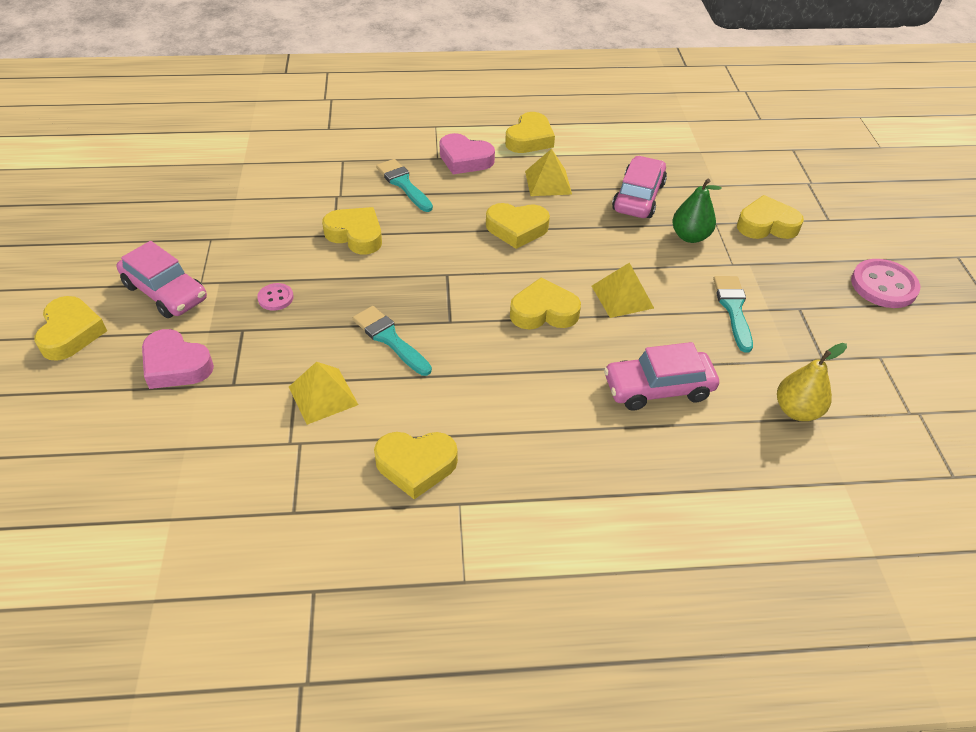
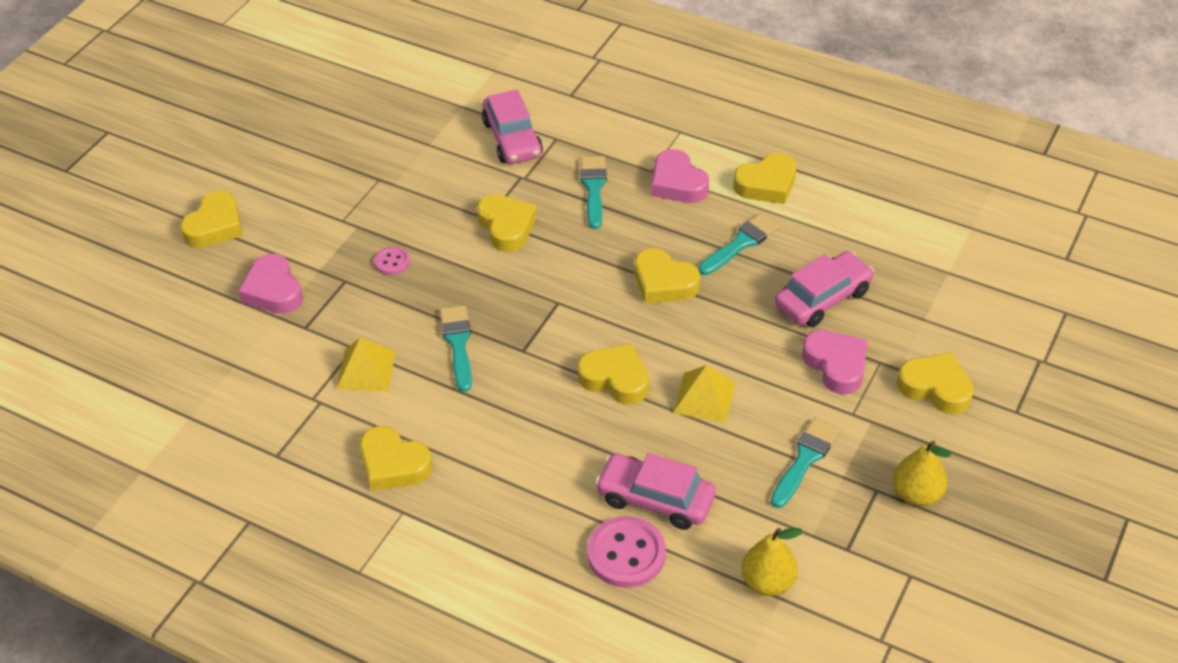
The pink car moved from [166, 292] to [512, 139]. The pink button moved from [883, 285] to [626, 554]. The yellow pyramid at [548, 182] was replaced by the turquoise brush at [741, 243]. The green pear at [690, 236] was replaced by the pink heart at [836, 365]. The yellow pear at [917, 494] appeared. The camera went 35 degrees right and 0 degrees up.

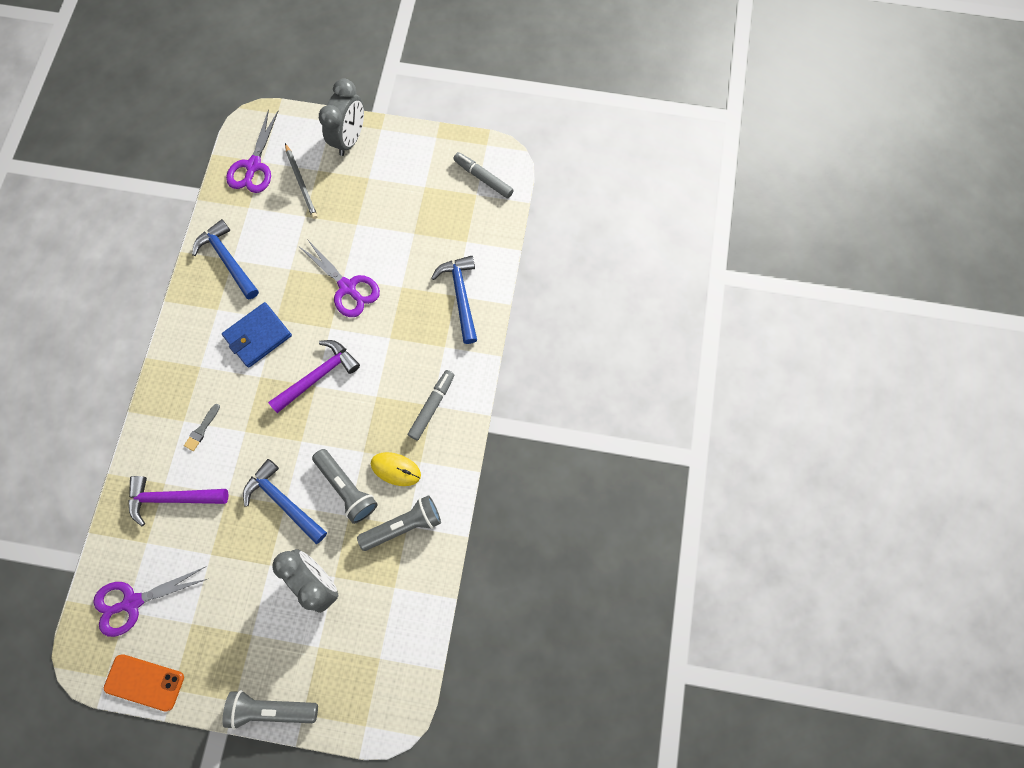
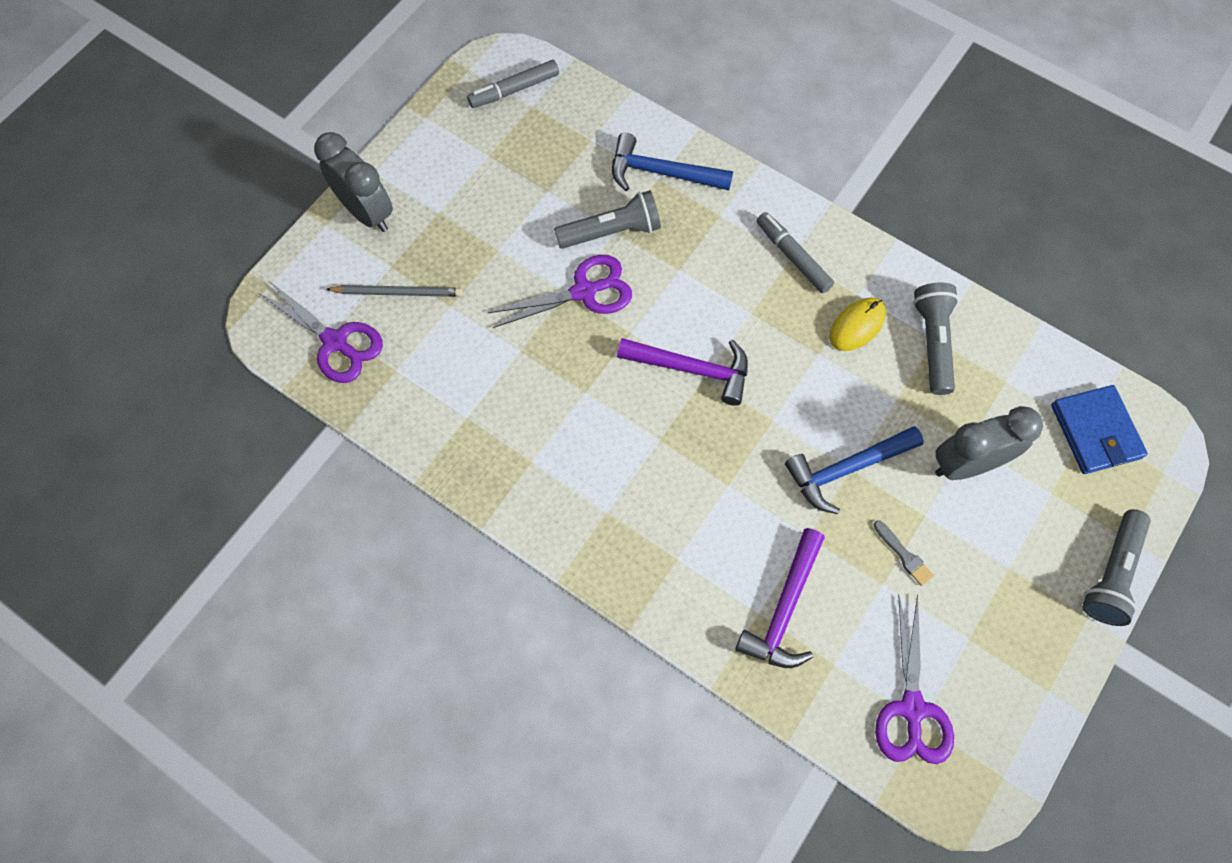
The grey flashlight moved from [347, 488] to [612, 232]. The purple hammer at [318, 376] turned 120 degrees clockwise. The grey brush moved from [202, 429] to [904, 555]. The blue wallet moved from [258, 336] to [1095, 431]. The orange phone at [144, 682] disappeared. The blue hammer at [228, 260] disappeared. The camera went 65 degrees left and 5 degrees down.

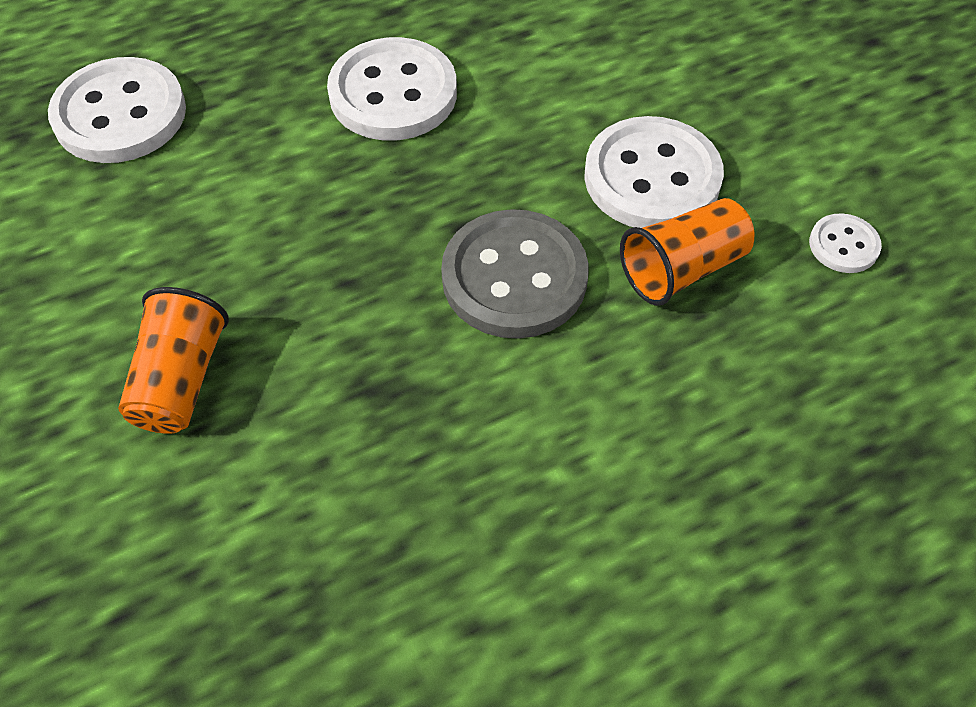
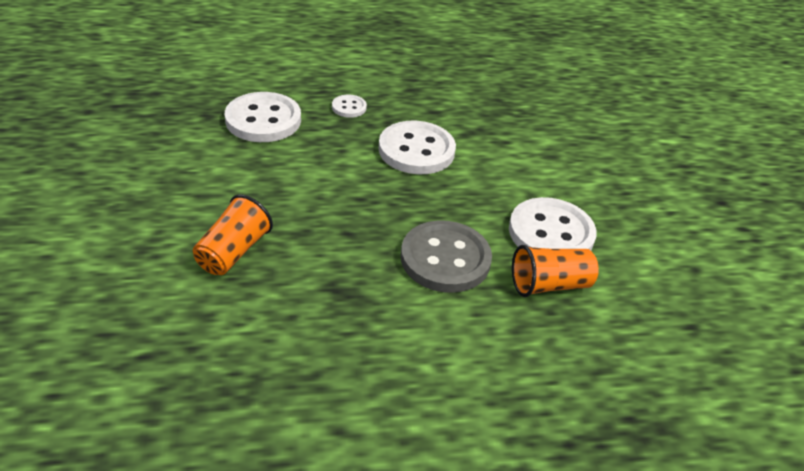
The white button moved from [843, 245] to [349, 107]. The camera went 15 degrees right and 15 degrees down.

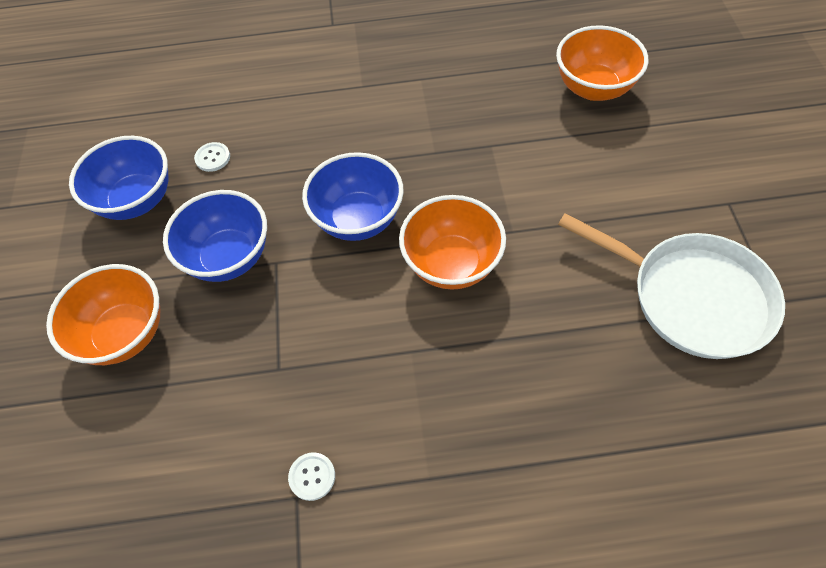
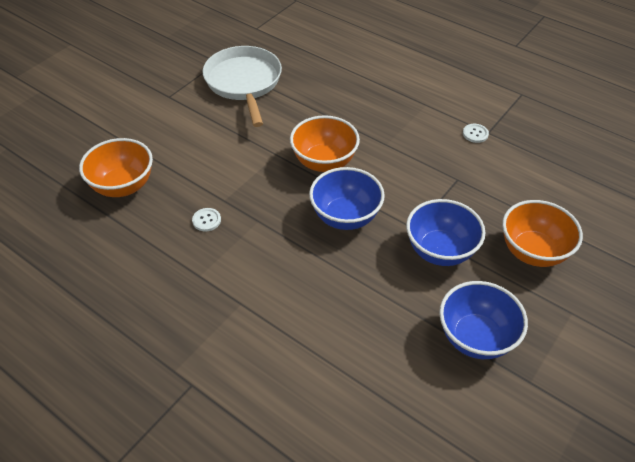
The white button moved from [213, 158] to [206, 220]. The camera went 140 degrees left and 10 degrees down.

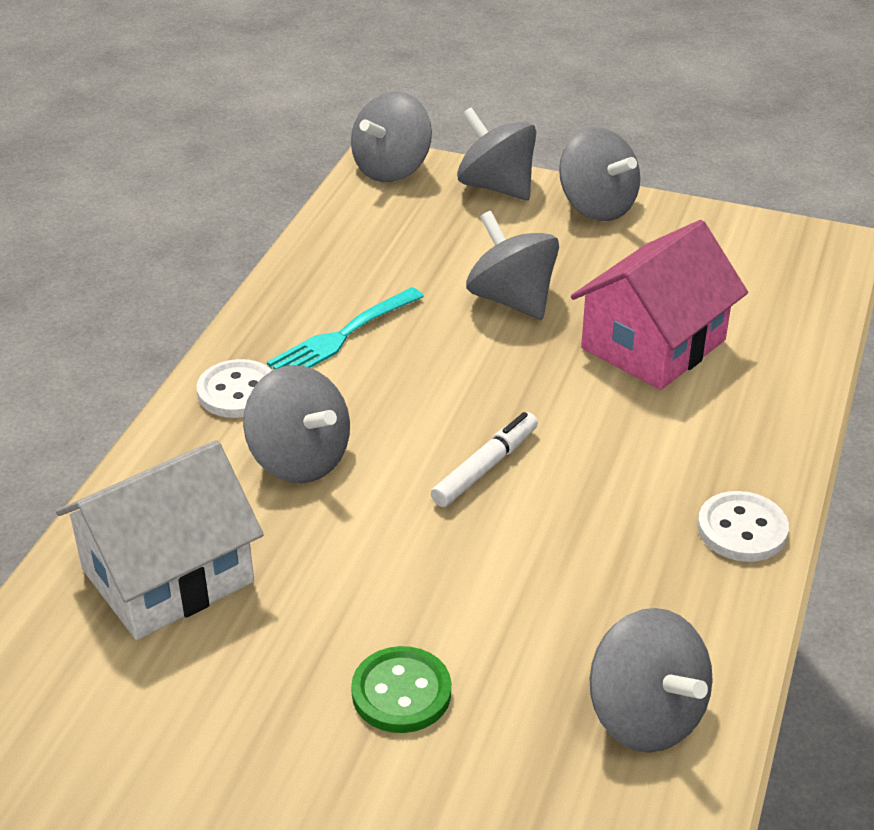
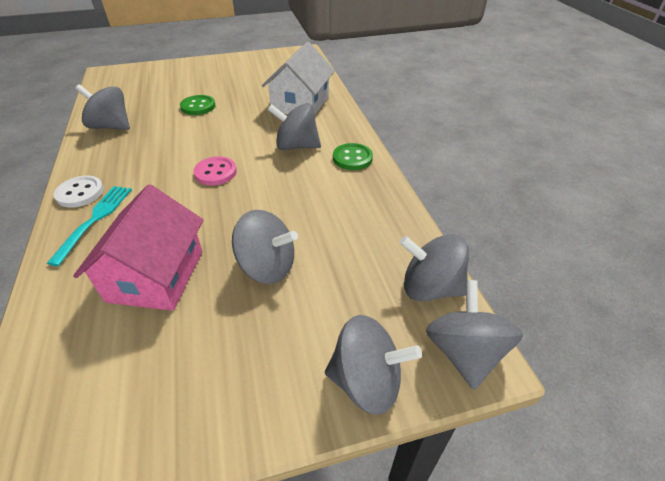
The turquoise fork moved from [343, 335] to [95, 220]. The white marker at [485, 467] was replaced by the pink button at [215, 172]. The white button at [237, 391] became the green button at [352, 158]. The grey spinning top moved from [596, 207] to [430, 287]. The camera went 145 degrees right and 5 degrees up.

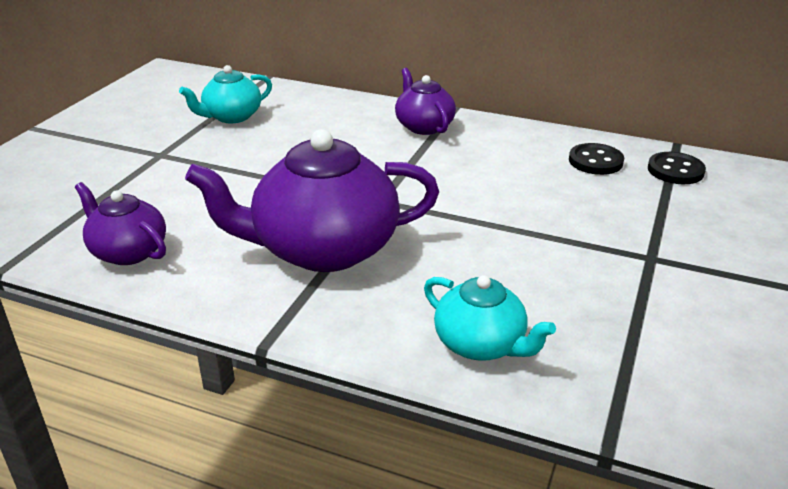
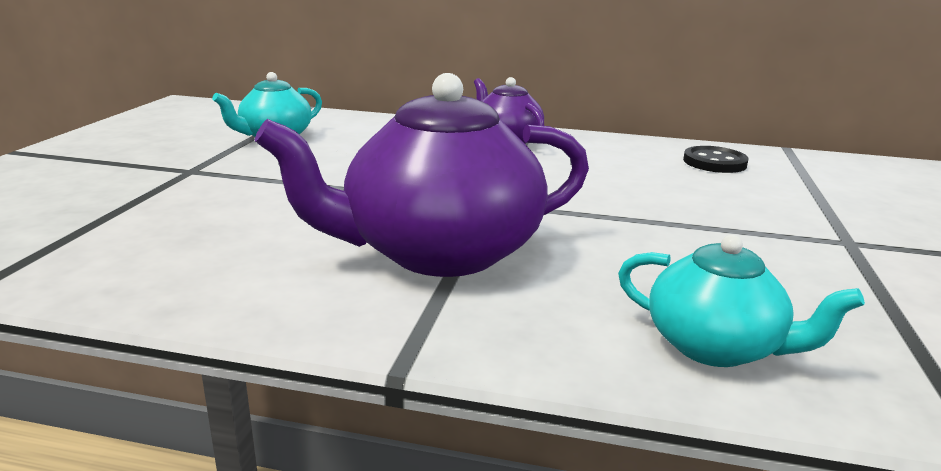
The purple teapot at [128, 251] disappeared. The black button at [675, 170] disappeared. The camera went 10 degrees left and 10 degrees down.

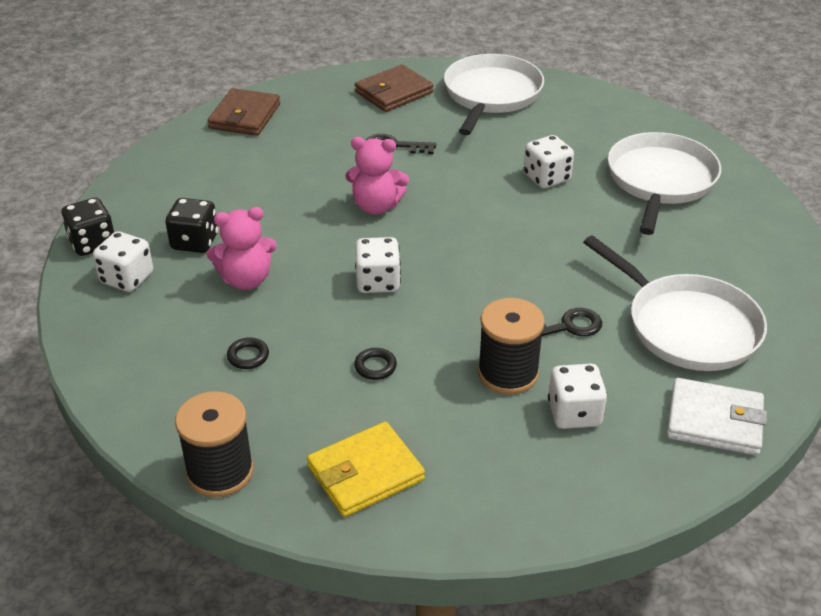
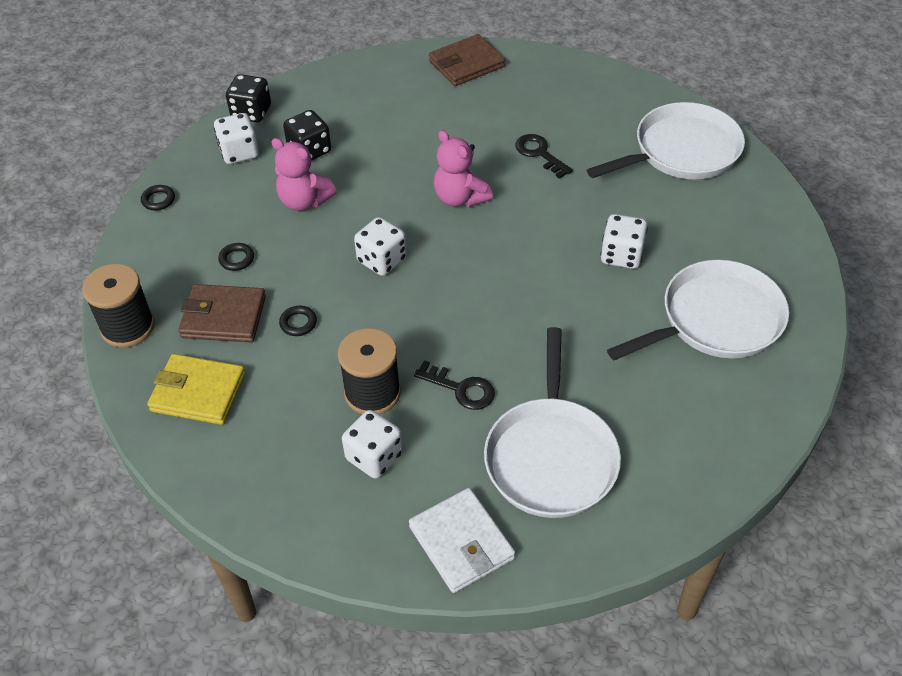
The black ring at [158, 200] appeared. The brown wallet moved from [393, 92] to [223, 317]. The camera went 45 degrees right and 10 degrees up.

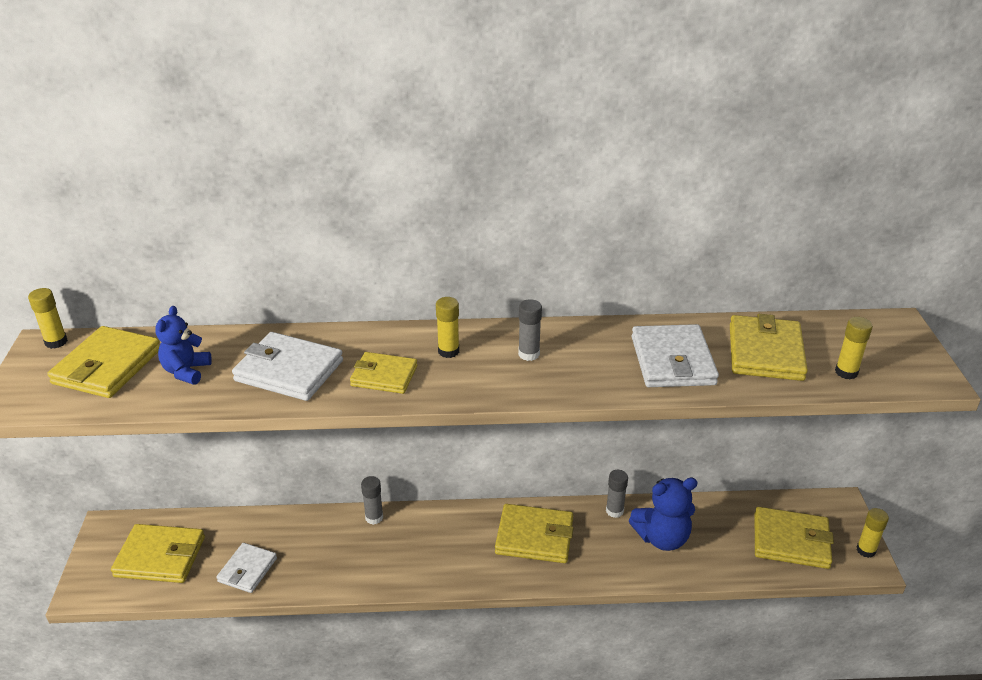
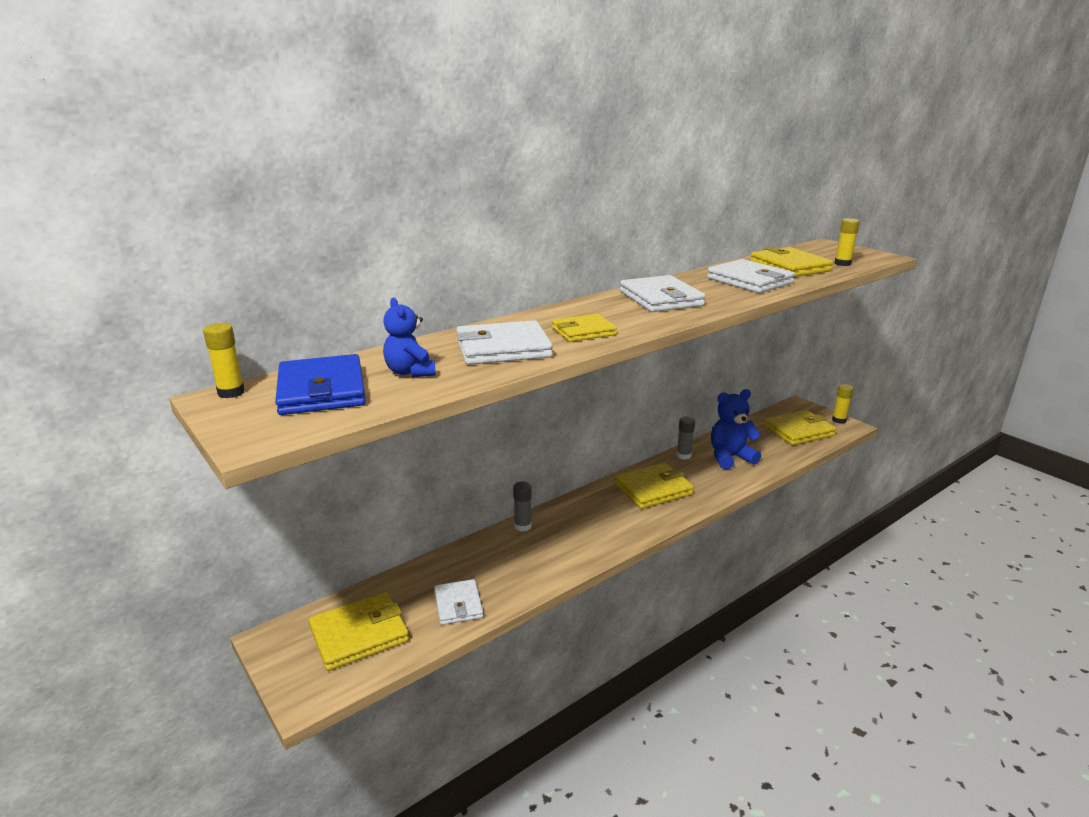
The yellow wallet at [107, 366] became the blue wallet at [322, 390]. The grey glue stick at [529, 354] was replaced by the white wallet at [660, 298]. The blue teddy bear at [662, 538] turned 150 degrees counterclockwise. The yellow glue stick at [448, 351] disappeared. The camera went 35 degrees left and 10 degrees down.

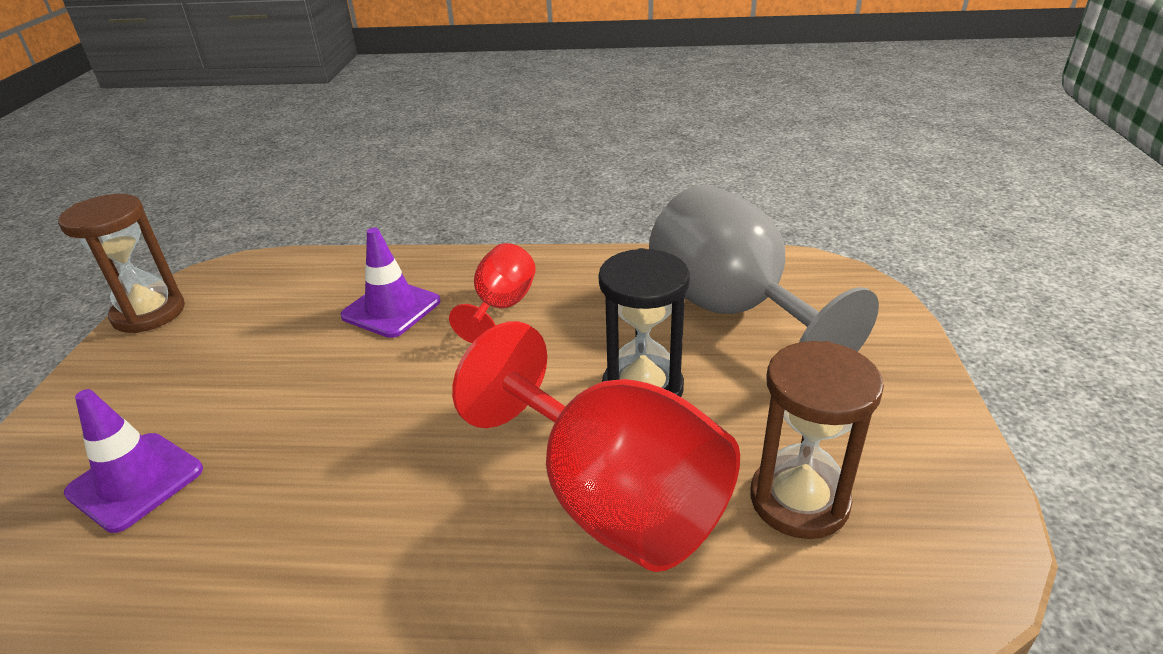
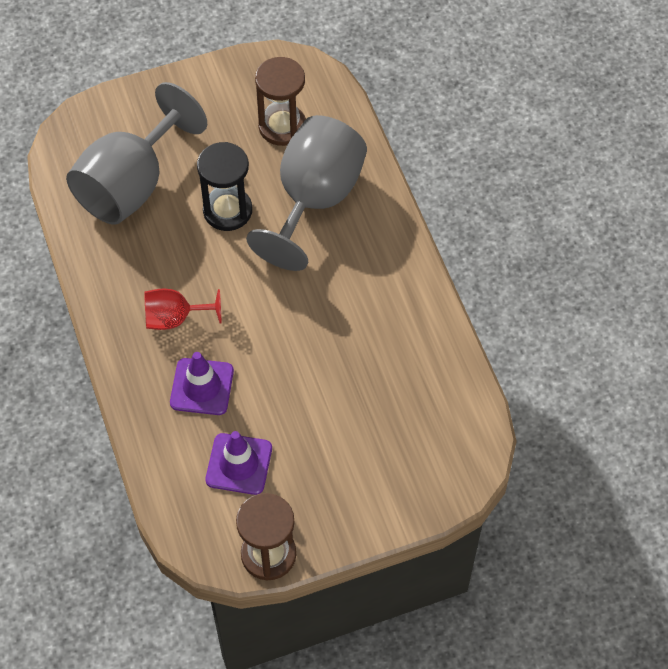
The purple traffic cone moved from [135, 481] to [239, 464]. The red goblet at [611, 498] became the grey goblet at [314, 199]. The camera went 115 degrees left and 25 degrees up.

